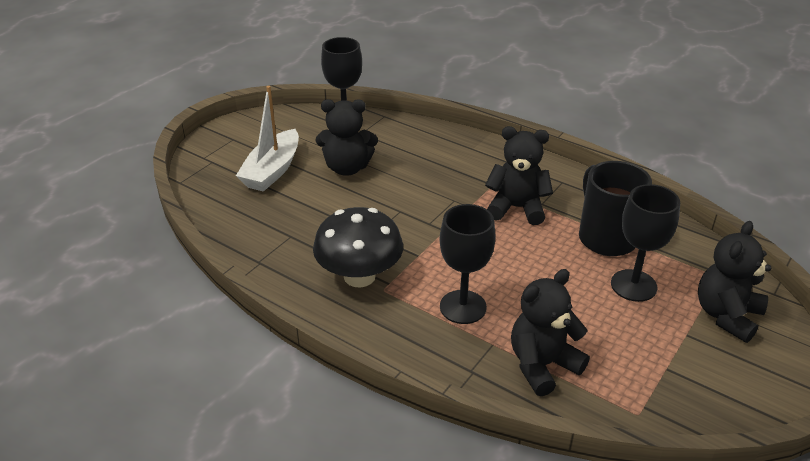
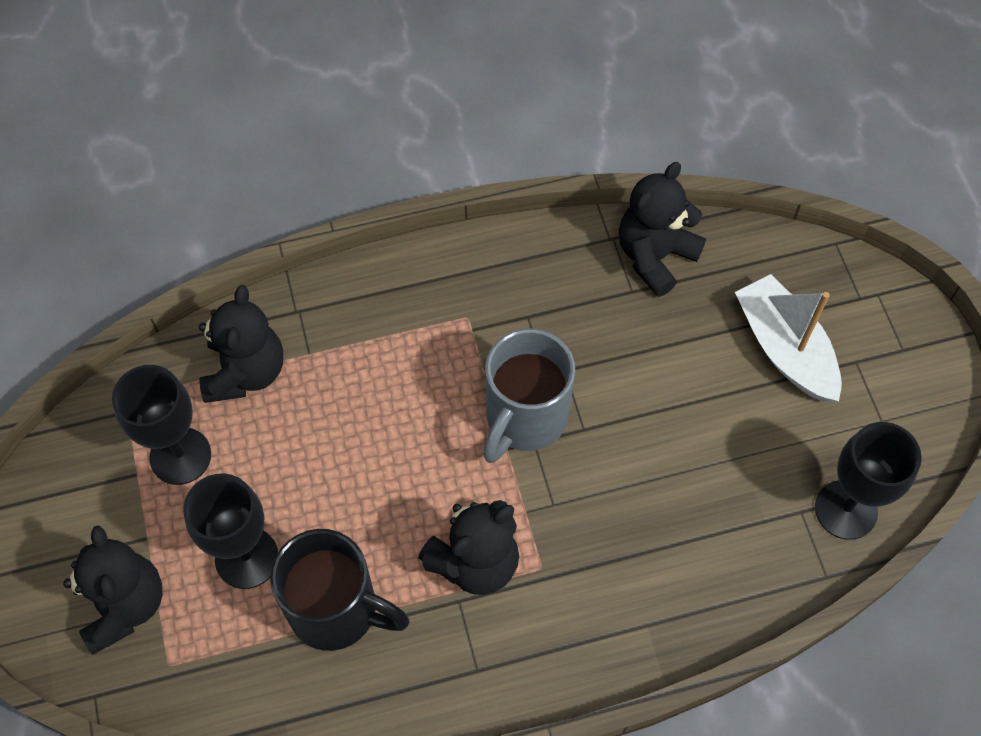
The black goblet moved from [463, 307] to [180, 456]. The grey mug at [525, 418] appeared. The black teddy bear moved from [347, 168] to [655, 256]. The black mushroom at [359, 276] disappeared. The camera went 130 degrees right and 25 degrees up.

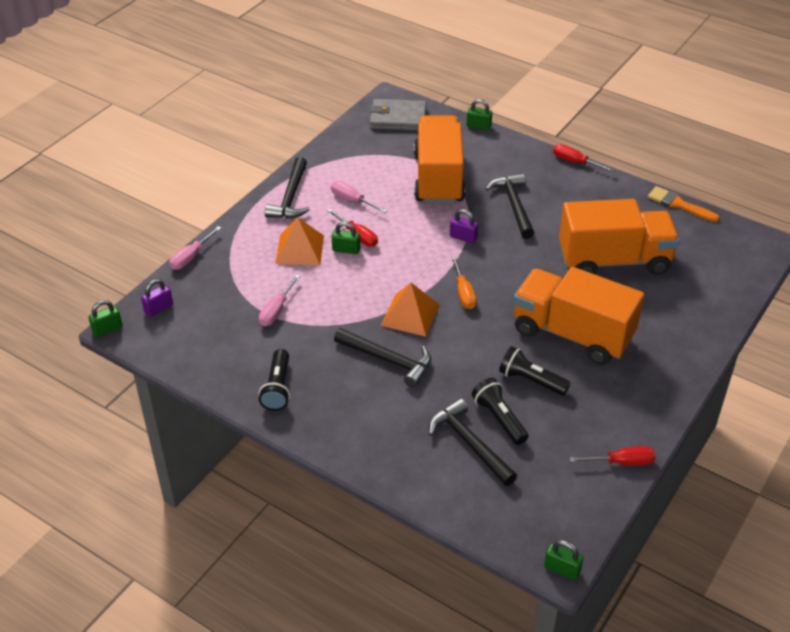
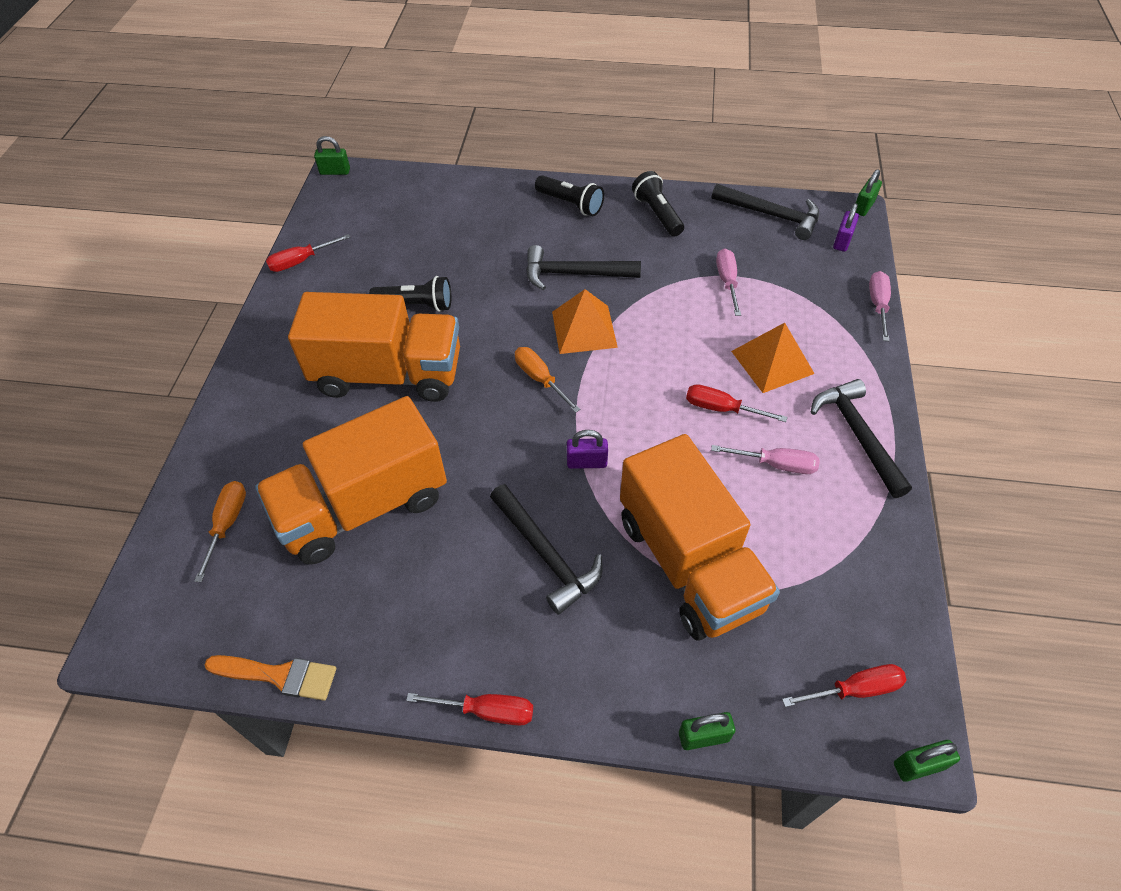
The orange screwdriver at [228, 523] appeared. The black flashlight moved from [499, 418] to [570, 204]. The black hammer moved from [469, 443] to [771, 215]. The grey wallet at [398, 118] was replaced by the red screwdriver at [855, 689]. The green padlock moved from [346, 250] to [919, 765]. The camera went 155 degrees right and 10 degrees up.

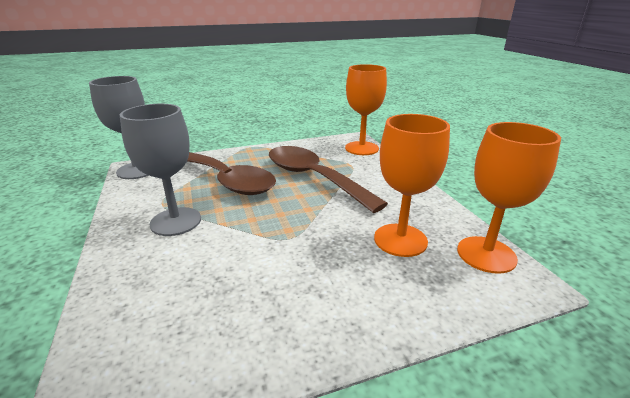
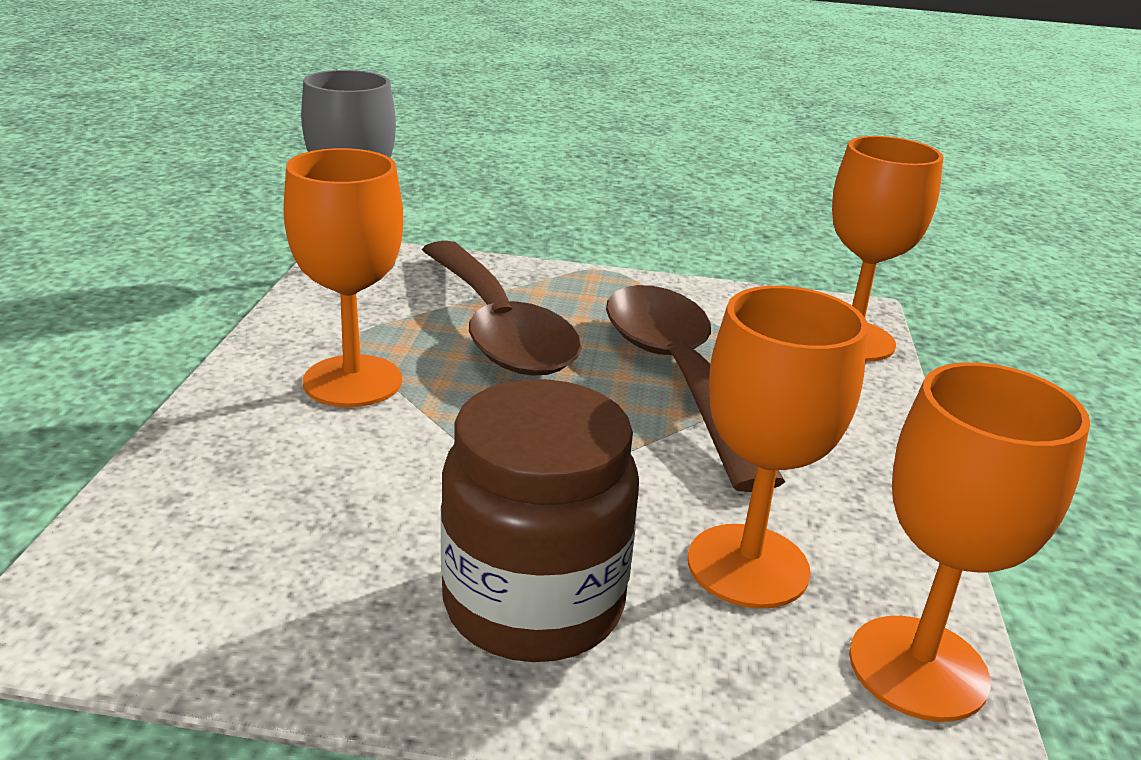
The grey goblet at [176, 221] became the orange goblet at [352, 381]. The brown jar at [533, 604] appeared. The camera went 25 degrees right and 0 degrees up.

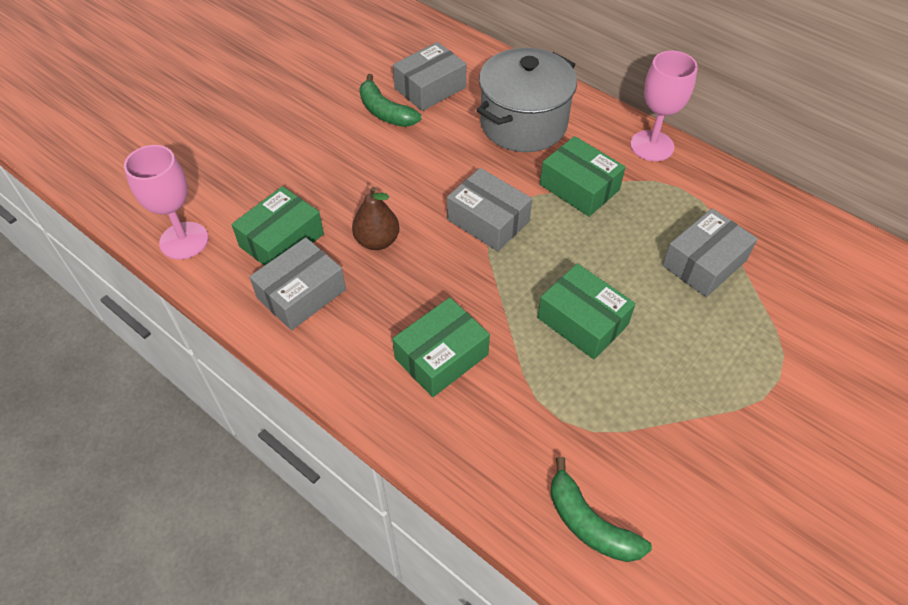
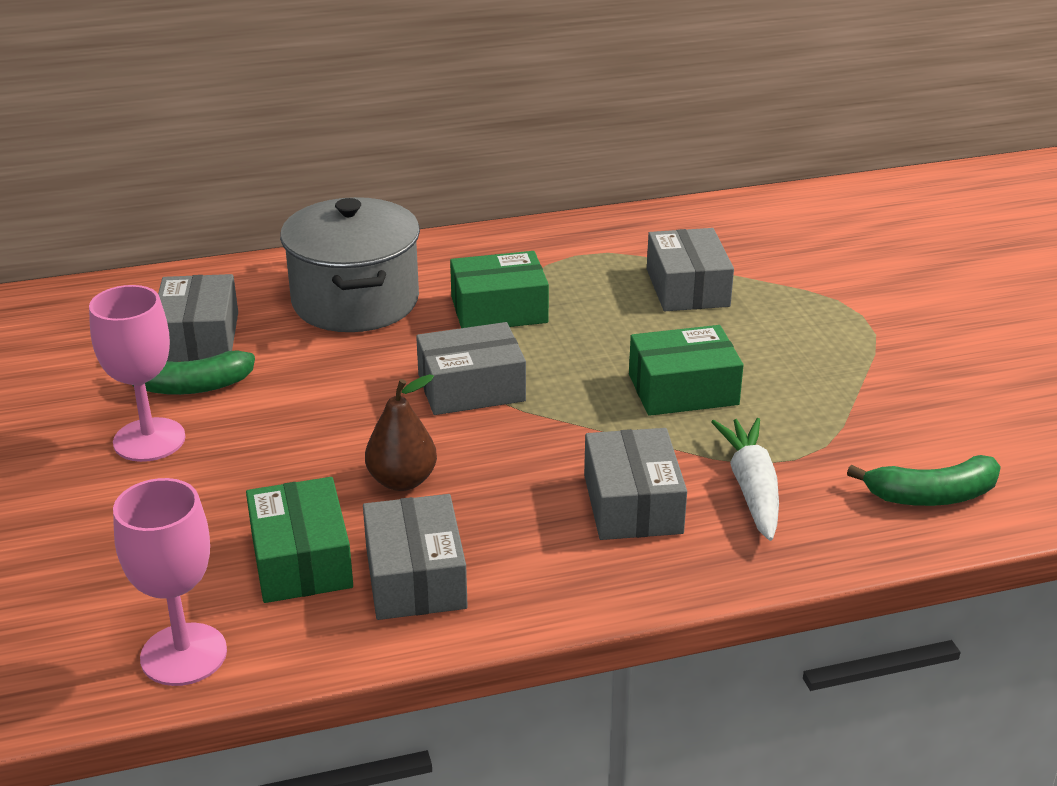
The pink goblet moved from [652, 146] to [149, 440]. The green box at [441, 356] became the grey box at [632, 504]. The white carrot at [752, 488] appeared. The camera went 55 degrees left and 20 degrees down.

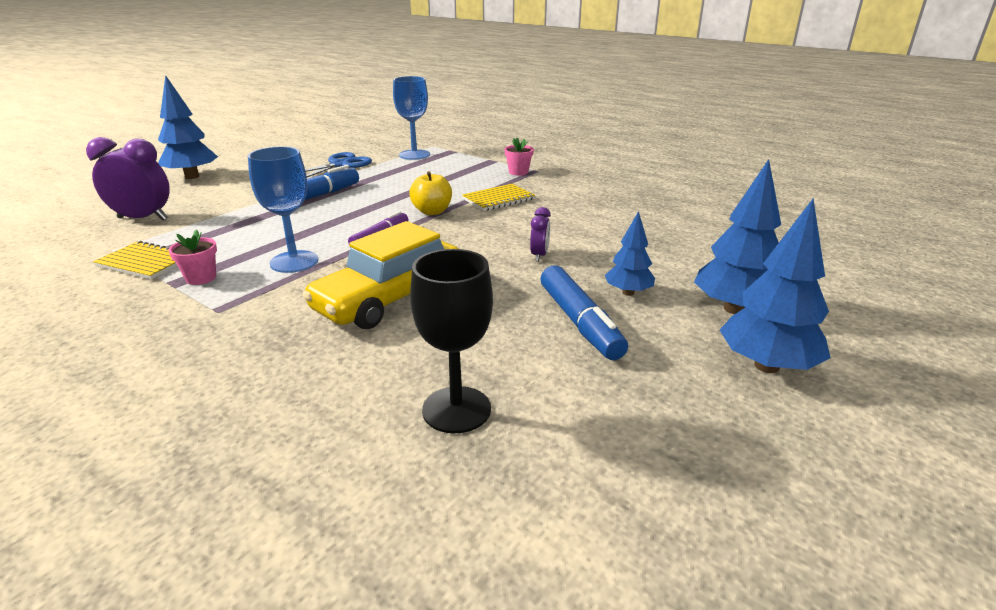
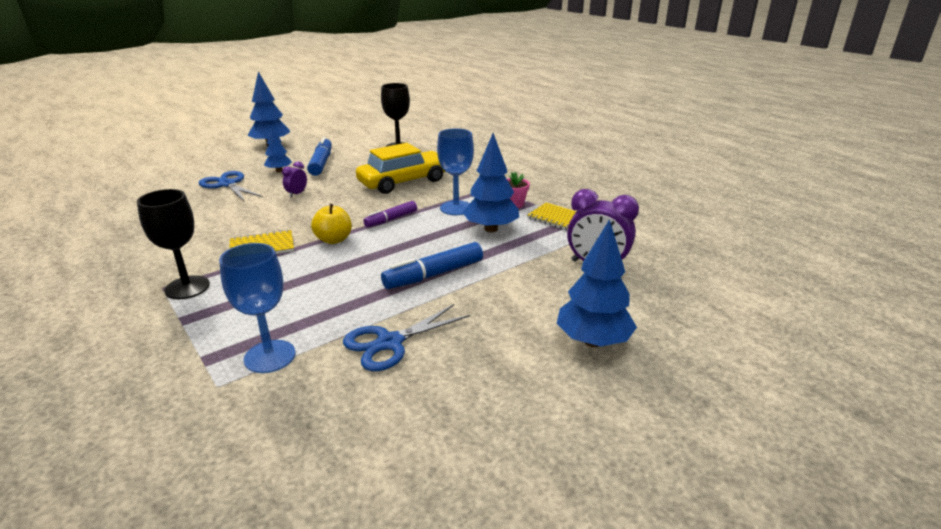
The pink flower pot at [518, 172] was replaced by the black goblet at [187, 287]. The blue scissors at [227, 184] appeared. The blue tree moved from [734, 309] to [491, 229]. The camera went 165 degrees left and 0 degrees up.

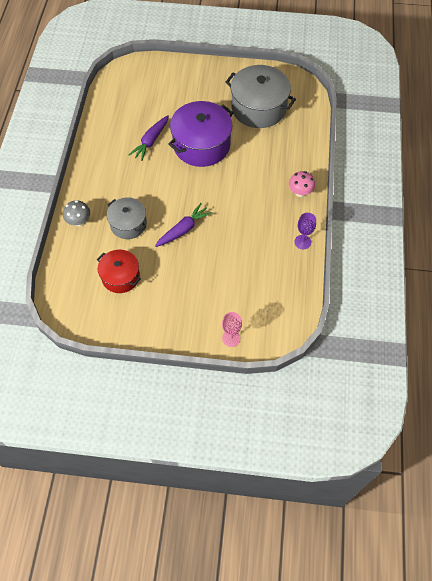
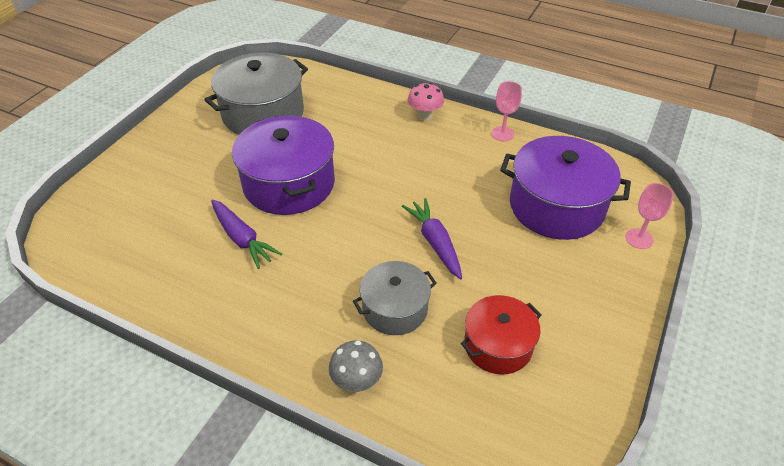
The purple goblet at [302, 242] became the pink goblet at [502, 134]. The purple pot at [556, 206] appeared. The camera went 70 degrees left and 15 degrees down.

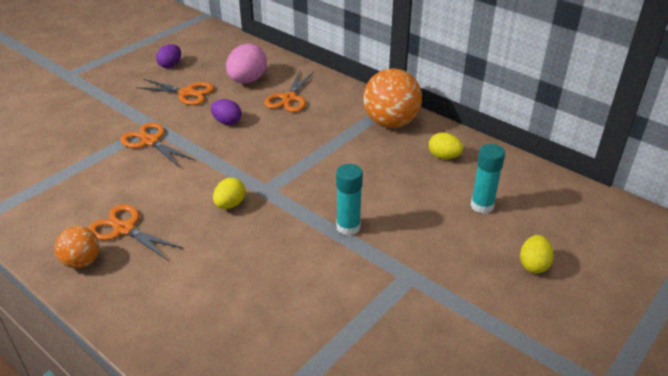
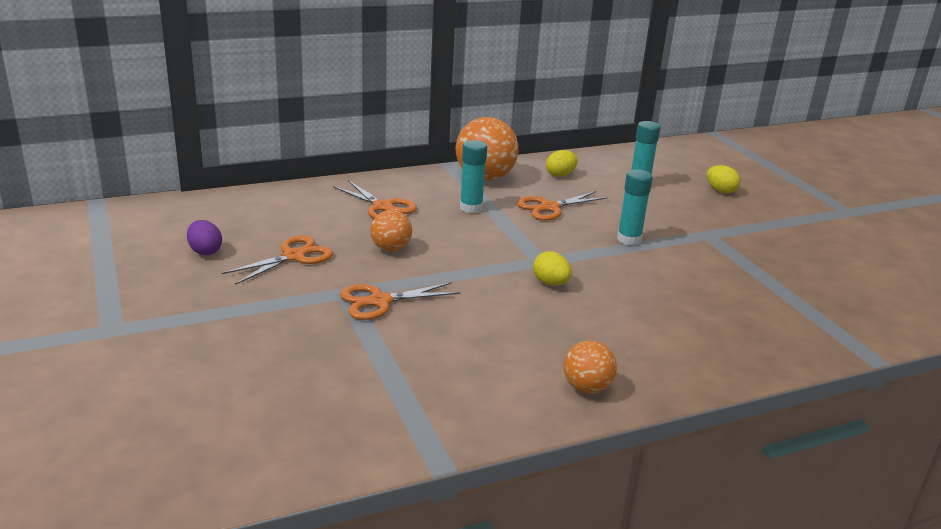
The purple egg at [227, 122] was replaced by the orange ball at [391, 249]. The turquoise glue stick at [471, 208] appeared. The orange scissors moved from [124, 229] to [550, 208]. The pink egg at [247, 80] disappeared. The camera went 65 degrees left and 10 degrees down.

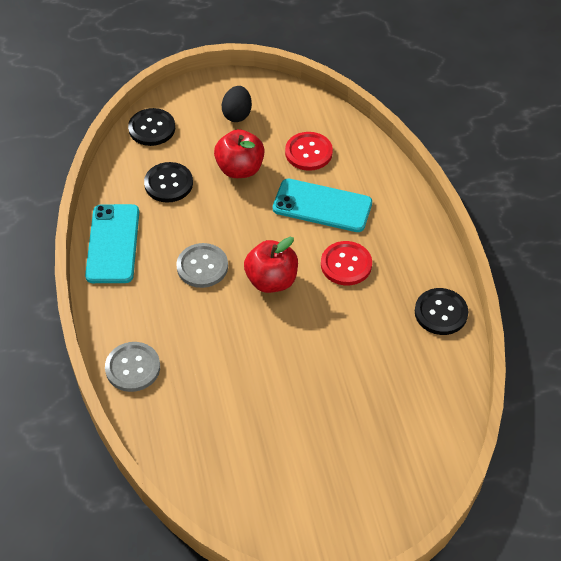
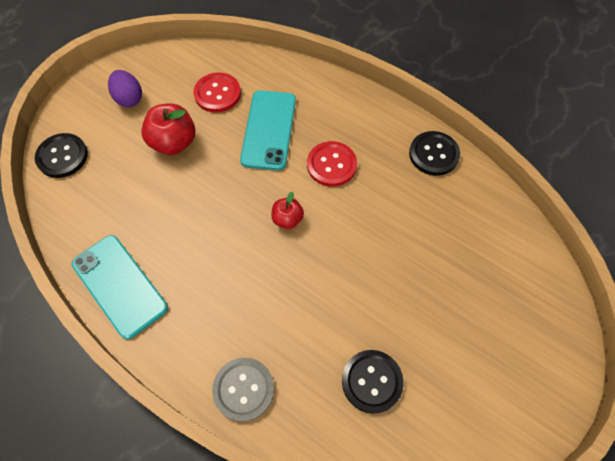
The black egg at [237, 114] became the purple egg at [129, 98]. The turquoise phone at [322, 206] turned 60 degrees counterclockwise. The red apple at [271, 280] changed to 0.58 times the size. The black button moved from [168, 183] to [372, 381]. The grey button at [202, 266] disappeared. The camera went 40 degrees left and 10 degrees up.

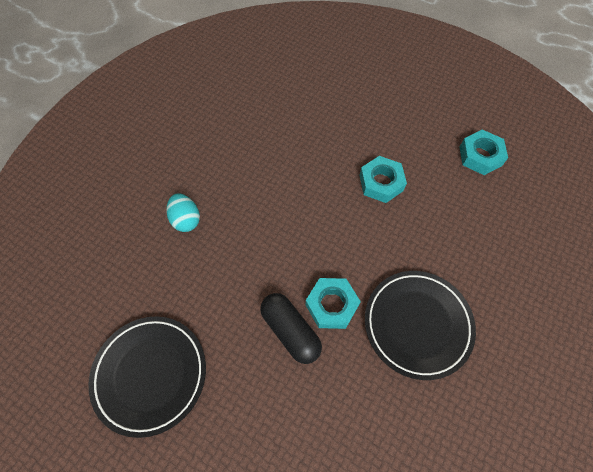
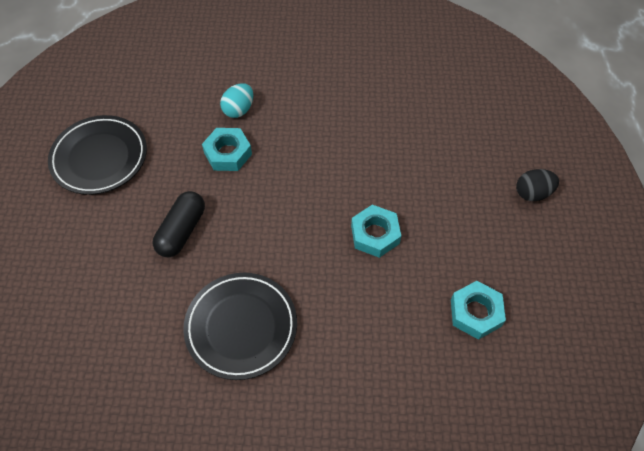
The turquoise nut moved from [331, 305] to [228, 153]. The black egg at [532, 193] appeared. The camera went 60 degrees right and 5 degrees down.

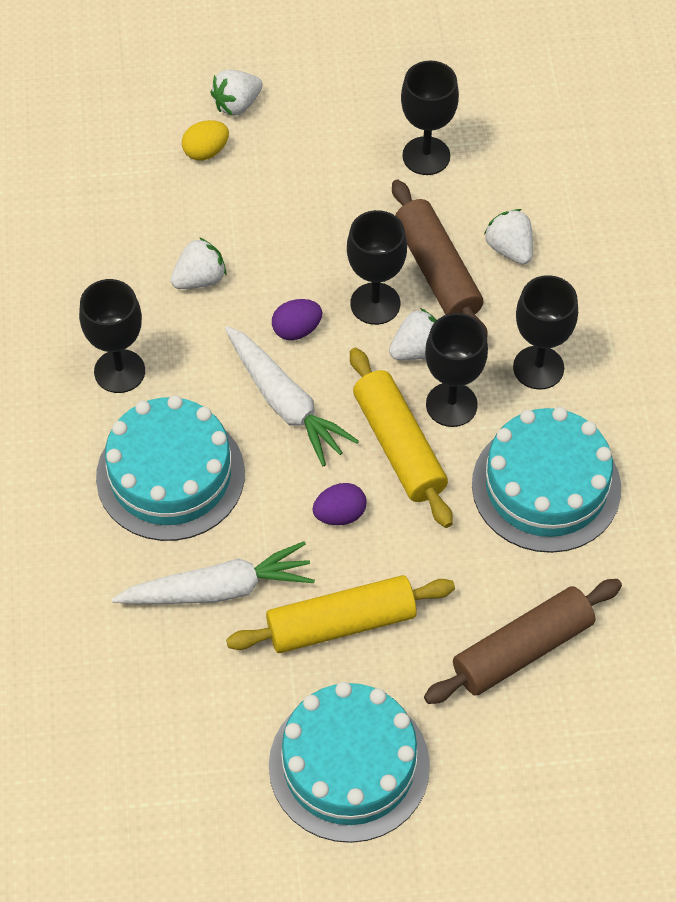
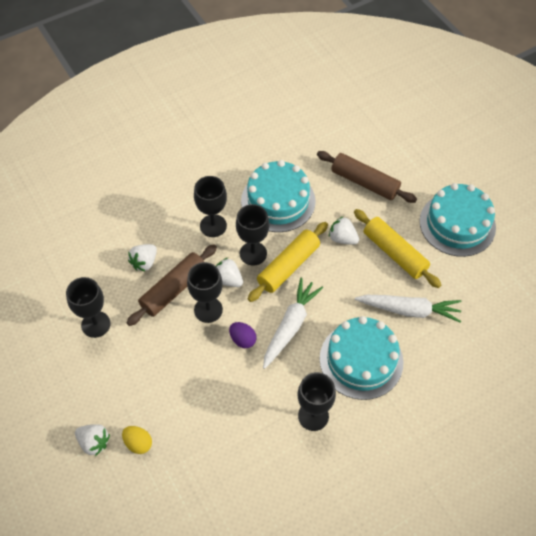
The white strawberry moved from [200, 279] to [342, 238]. The white carrot at [218, 589] turned 135 degrees clockwise. The purple egg at [340, 514] disappeared. The camera went 115 degrees left and 0 degrees up.

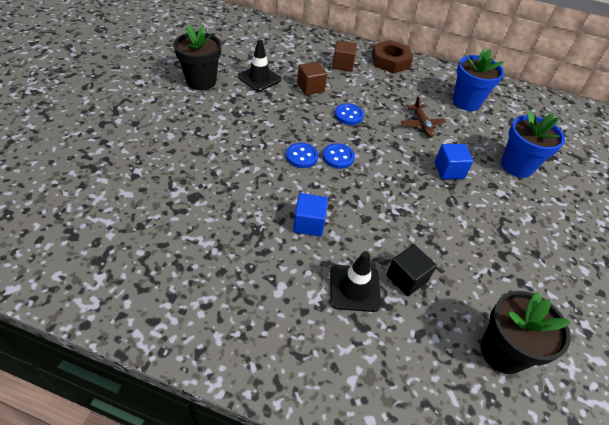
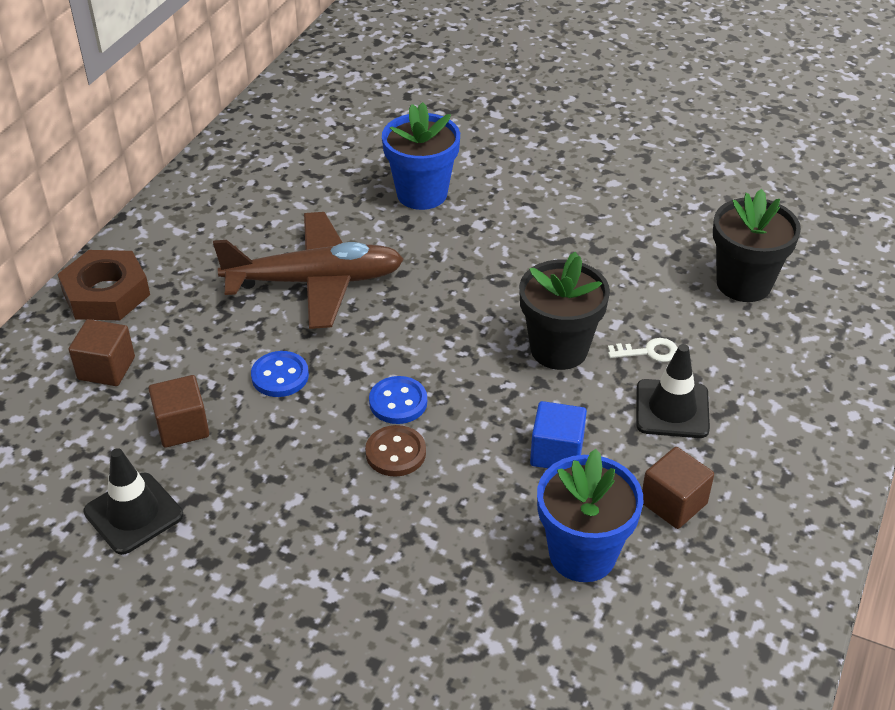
The brown plane at [422, 125] changed to 2.04 times the size. The blue button at [301, 156] became the brown button at [395, 453]. The black flower pot moved from [201, 81] to [559, 349]. The blue flower pot moved from [466, 102] to [582, 554]. The black cube at [406, 278] was replaced by the white key at [648, 352]. The brown cube at [673, 503] appeared. The blue cube at [449, 170] disappeared. The camera went 80 degrees left and 5 degrees down.

